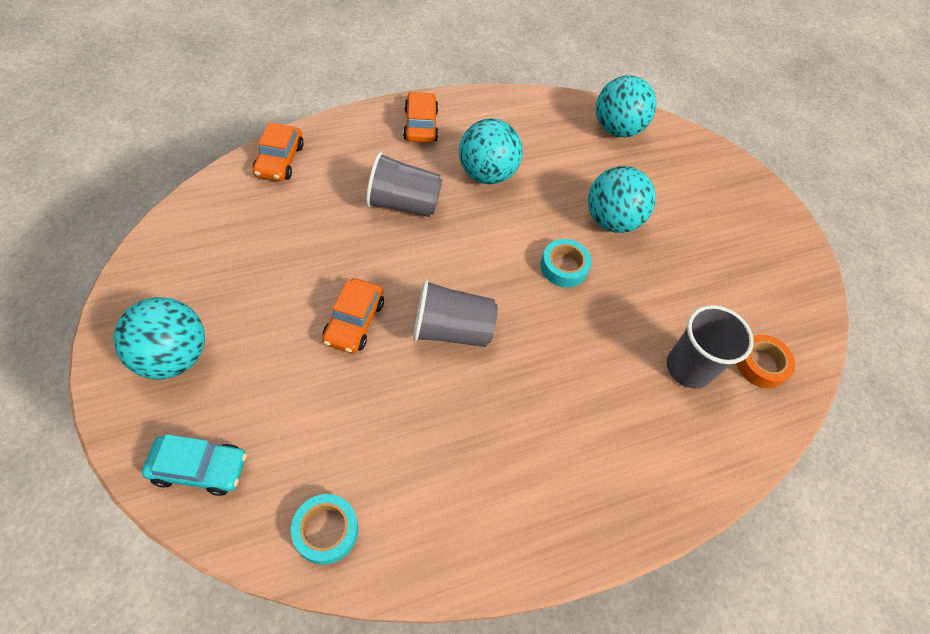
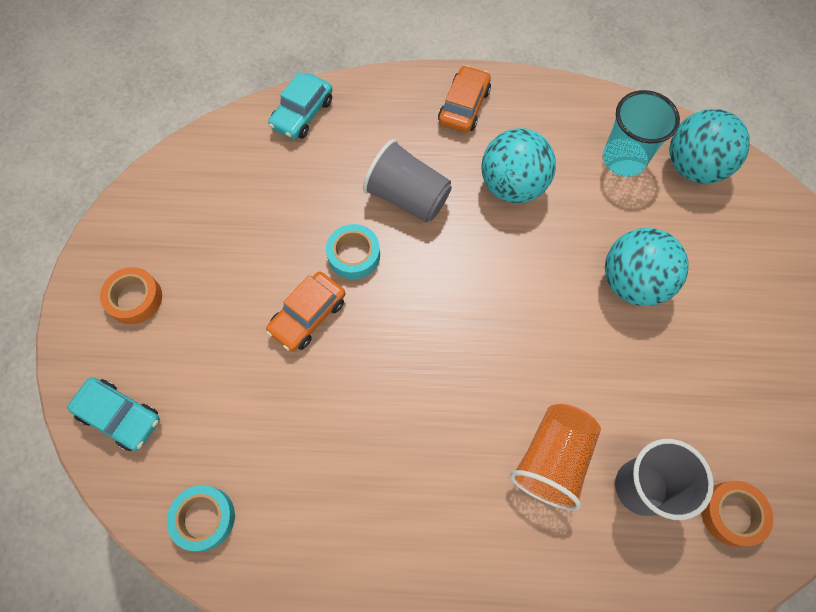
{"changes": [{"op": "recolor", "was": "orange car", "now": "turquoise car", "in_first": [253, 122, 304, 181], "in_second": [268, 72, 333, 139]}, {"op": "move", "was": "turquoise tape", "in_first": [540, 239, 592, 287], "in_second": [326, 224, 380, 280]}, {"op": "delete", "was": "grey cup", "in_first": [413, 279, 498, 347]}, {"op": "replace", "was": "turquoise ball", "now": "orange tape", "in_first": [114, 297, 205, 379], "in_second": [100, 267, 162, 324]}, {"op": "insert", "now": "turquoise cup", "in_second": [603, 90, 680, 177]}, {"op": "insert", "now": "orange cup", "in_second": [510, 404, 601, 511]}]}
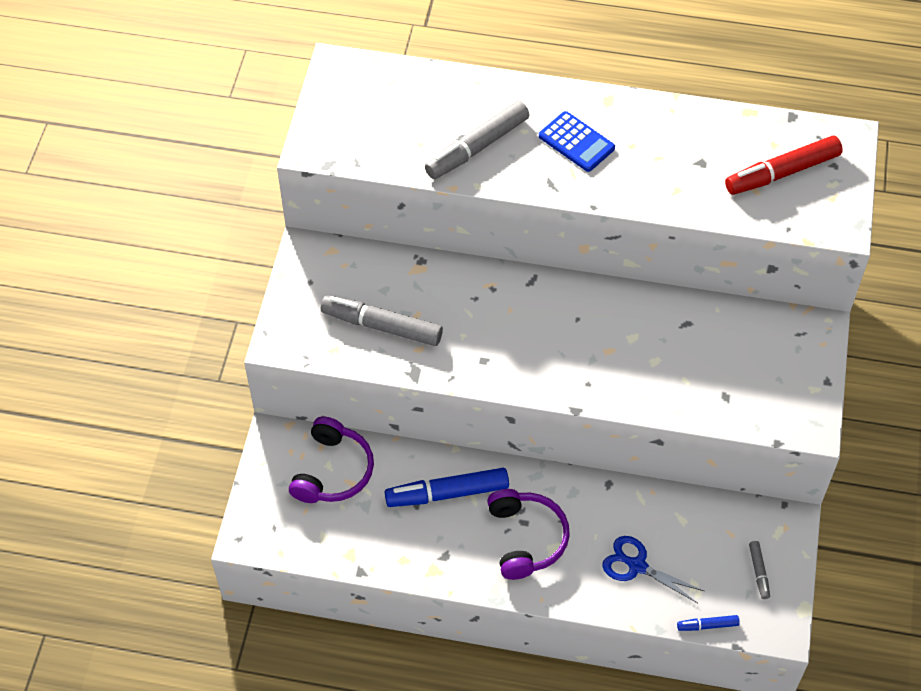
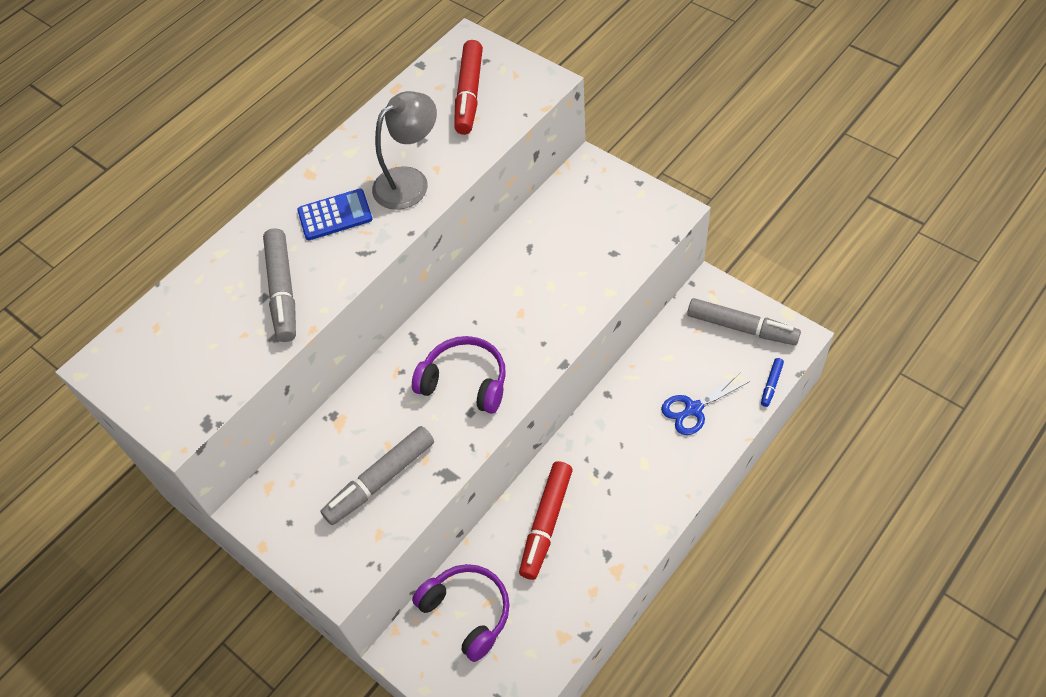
{"changes": [{"op": "recolor", "was": "blue marker", "now": "red marker", "in_first": [385, 468, 509, 507], "in_second": [519, 461, 573, 580]}, {"op": "move", "was": "purple headphones", "in_first": [487, 489, 570, 580], "in_second": [412, 336, 506, 414]}, {"op": "resize", "was": "grey marker", "in_first": [749, 541, 770, 599], "in_second": [687, 298, 801, 345], "ratio": 2.1}, {"op": "insert", "now": "grey lamp", "in_second": [372, 91, 437, 210]}]}
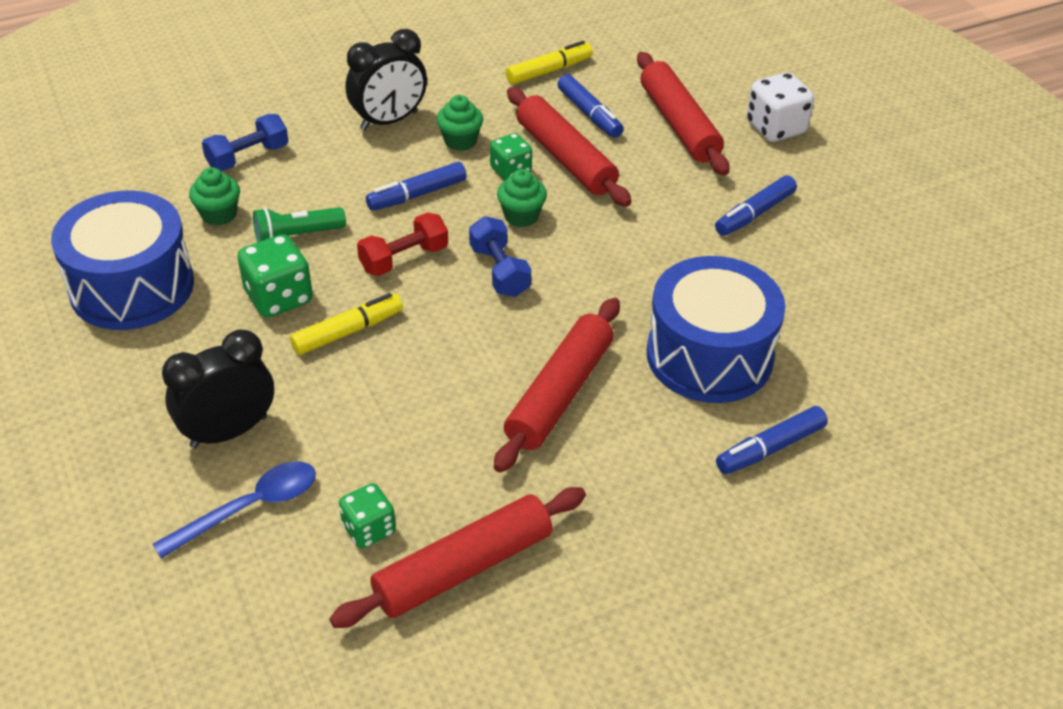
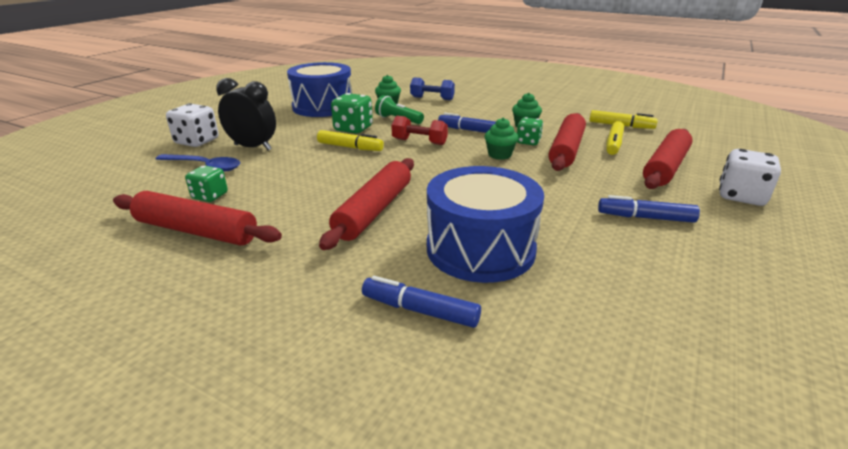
{"changes": [{"op": "delete", "was": "black clock", "in_first": [346, 29, 427, 130]}, {"op": "recolor", "was": "blue marker", "now": "yellow marker", "in_first": [558, 74, 624, 138], "in_second": [607, 121, 624, 155]}, {"op": "delete", "was": "blue dumbbell", "in_first": [469, 216, 531, 297]}, {"op": "rotate", "was": "red rolling pin", "in_first": [494, 298, 620, 473], "in_second": [319, 158, 414, 250], "clockwise": -60}, {"op": "insert", "now": "white dice", "in_second": [166, 103, 219, 147]}]}
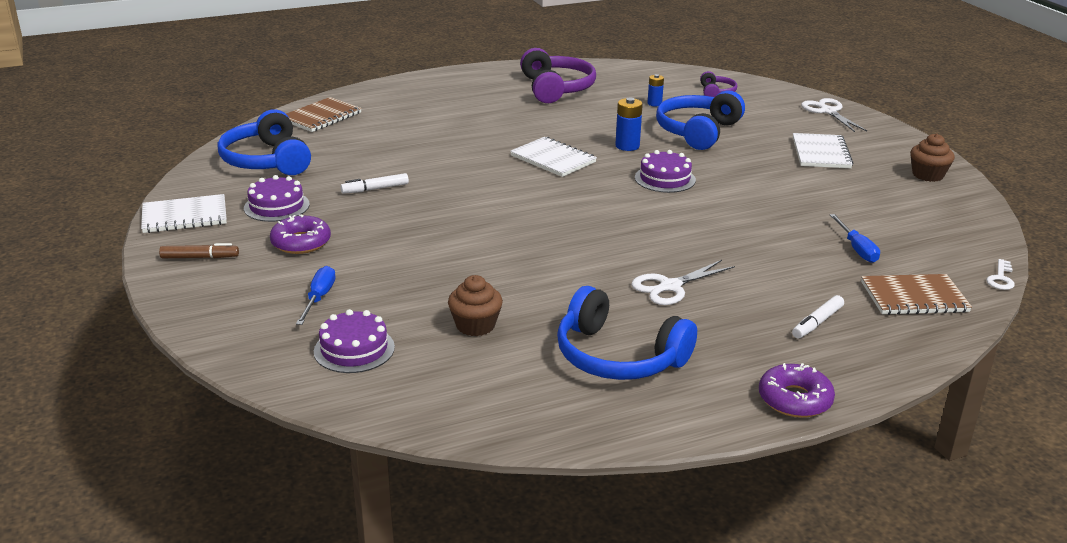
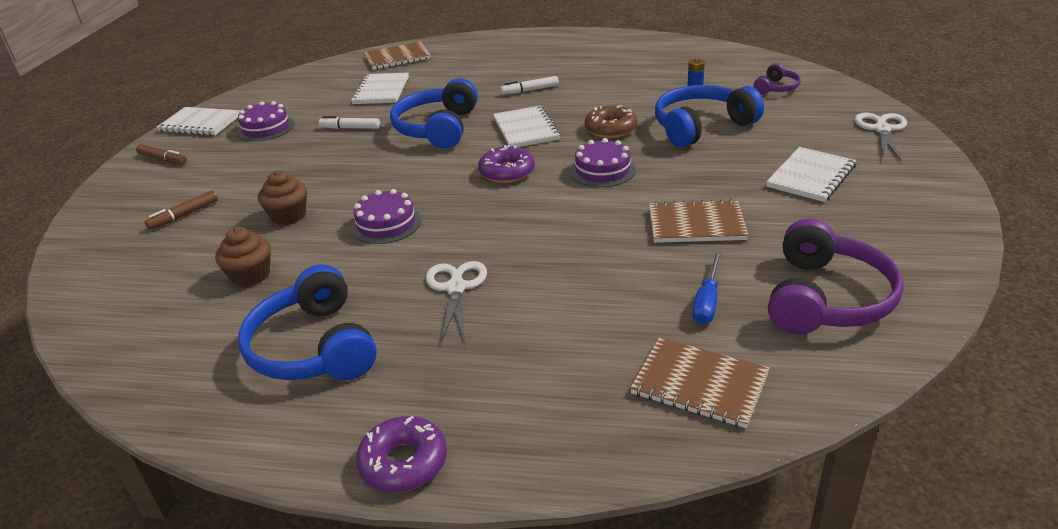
{"changes": [{"op": "move", "was": "purple headphones", "in_first": [520, 48, 596, 103], "in_second": [768, 218, 904, 335]}, {"op": "replace", "was": "blue battery", "now": "brown donut", "in_first": [615, 97, 643, 151], "in_second": [585, 105, 638, 138]}, {"op": "move", "was": "blue headphones", "in_first": [218, 109, 311, 175], "in_second": [390, 78, 478, 149]}, {"op": "move", "was": "brown cupcake", "in_first": [910, 133, 955, 182], "in_second": [258, 170, 307, 225]}, {"op": "move", "was": "purple donut", "in_first": [270, 214, 331, 254], "in_second": [478, 145, 535, 183]}, {"op": "delete", "was": "white key", "in_first": [987, 259, 1015, 290]}, {"op": "rotate", "was": "white scissors", "in_first": [631, 260, 735, 305], "in_second": [426, 261, 487, 342], "clockwise": 90}, {"op": "replace", "was": "blue screwdriver", "now": "brown marker", "in_first": [296, 266, 336, 325], "in_second": [145, 190, 218, 230]}, {"op": "move", "was": "white marker", "in_first": [792, 295, 844, 339], "in_second": [501, 76, 559, 95]}, {"op": "move", "was": "purple cake", "in_first": [314, 309, 395, 373], "in_second": [351, 189, 422, 244]}, {"op": "insert", "now": "white notebook", "in_second": [351, 73, 409, 104]}, {"op": "insert", "now": "brown notebook", "in_second": [649, 199, 748, 243]}]}
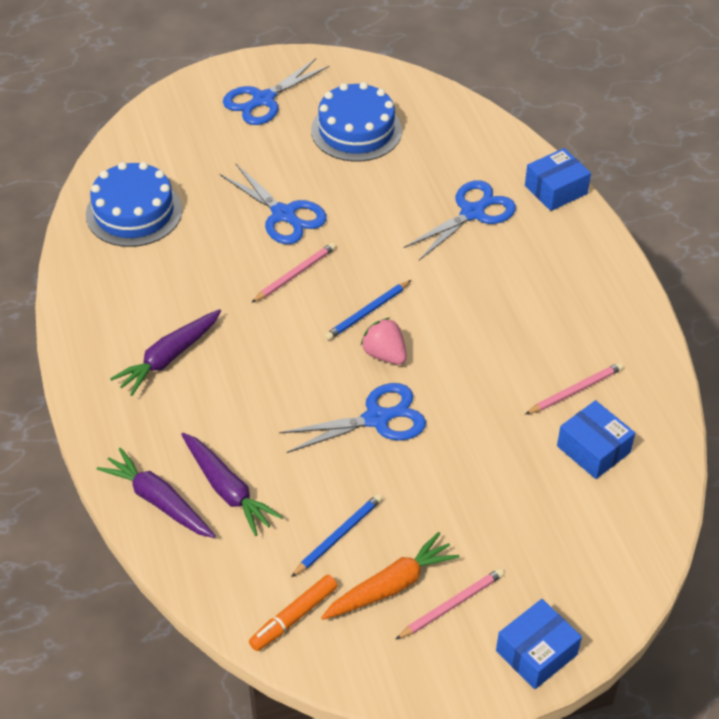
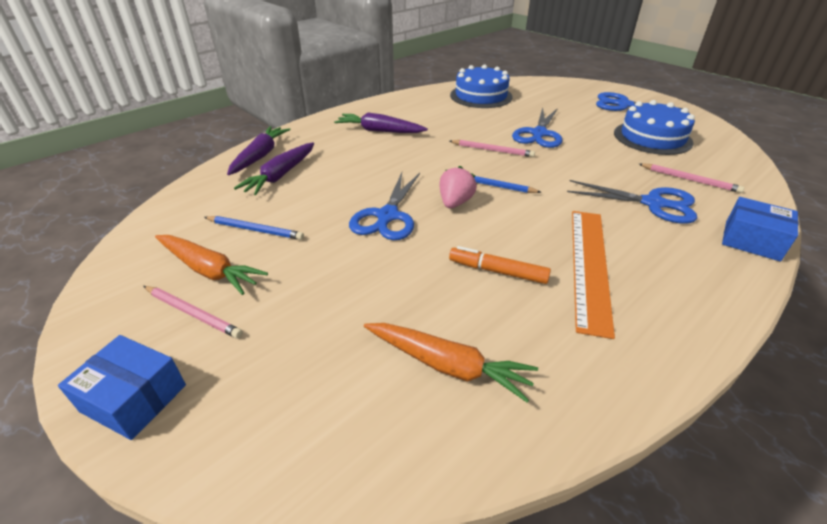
{"changes": [{"op": "move", "was": "pink pencil", "in_first": [525, 362, 624, 414], "in_second": [639, 163, 745, 193]}, {"op": "rotate", "was": "blue scissors", "in_first": [279, 383, 426, 453], "in_second": [349, 173, 420, 240], "clockwise": 60}, {"op": "replace", "was": "blue box", "now": "orange carrot", "in_first": [557, 400, 635, 479], "in_second": [364, 323, 538, 402]}, {"op": "move", "was": "orange marker", "in_first": [249, 575, 338, 651], "in_second": [449, 246, 551, 284]}, {"op": "insert", "now": "orange ruler", "in_second": [572, 211, 615, 339]}]}
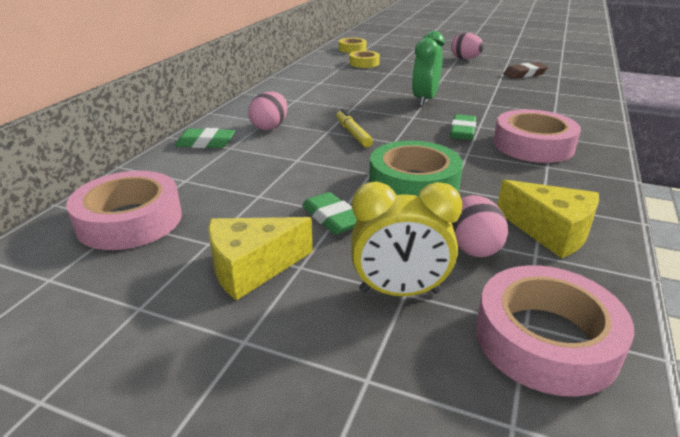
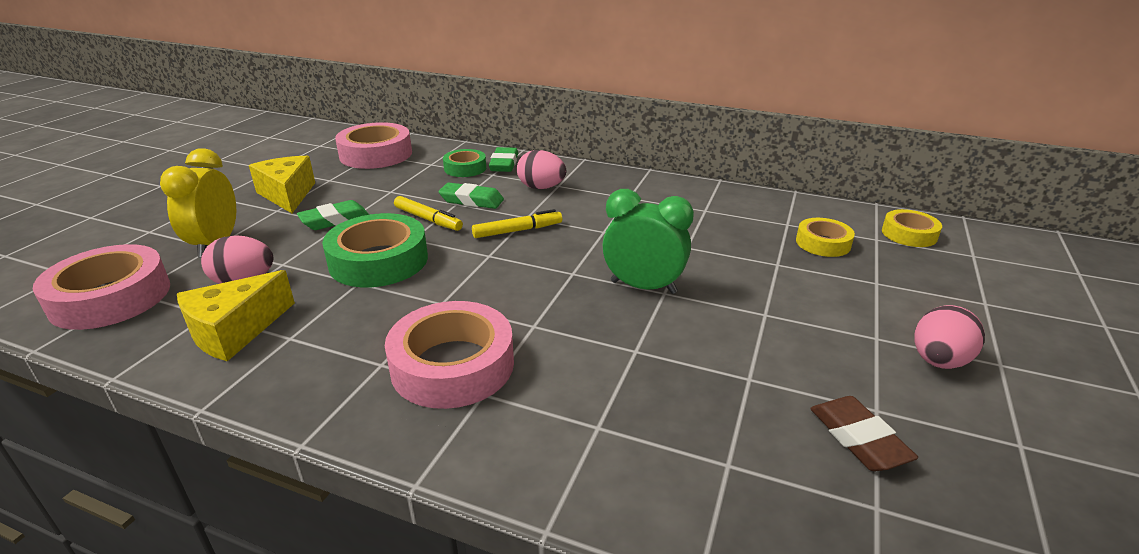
{"changes": [{"op": "move", "was": "green eraser", "in_first": [450, 114, 476, 140], "in_second": [438, 183, 504, 209]}, {"op": "insert", "now": "green tape", "in_second": [443, 149, 486, 177]}, {"op": "insert", "now": "yellow marker", "in_second": [394, 196, 463, 231]}]}
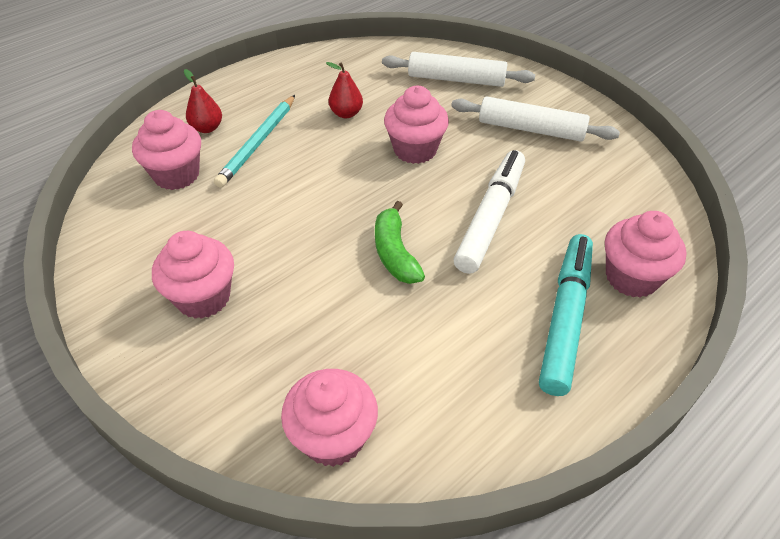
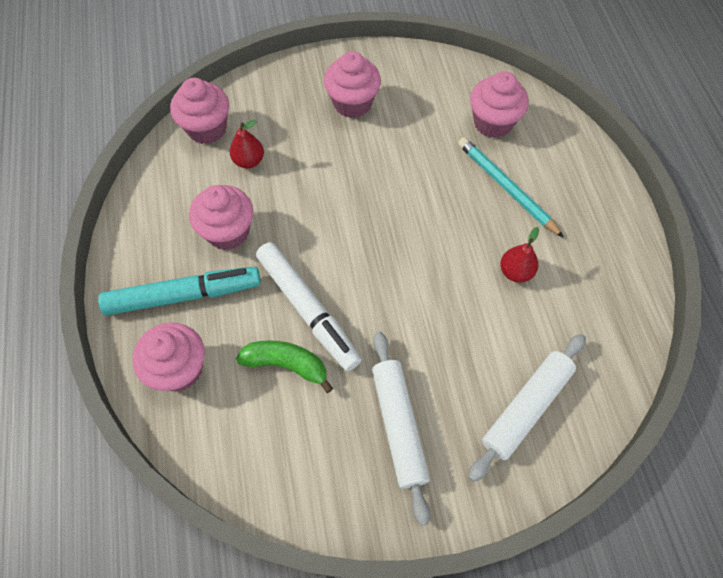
{"changes": [{"op": "move", "was": "red pear", "in_first": [184, 69, 222, 133], "in_second": [230, 120, 264, 169]}, {"op": "move", "was": "pink cupcake", "in_first": [384, 86, 449, 164], "in_second": [189, 185, 253, 250]}, {"op": "rotate", "was": "white rolling pin", "in_first": [451, 96, 620, 142], "in_second": [372, 331, 430, 526], "clockwise": -60}, {"op": "move", "was": "green banana", "in_first": [375, 201, 425, 284], "in_second": [236, 340, 333, 393]}, {"op": "rotate", "was": "turquoise marker", "in_first": [539, 234, 593, 396], "in_second": [98, 267, 261, 315], "clockwise": -60}]}
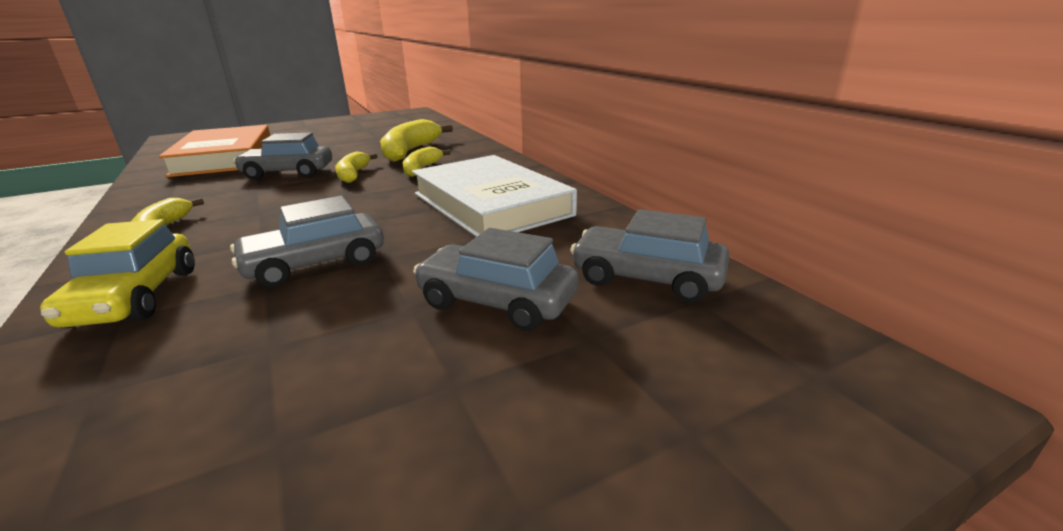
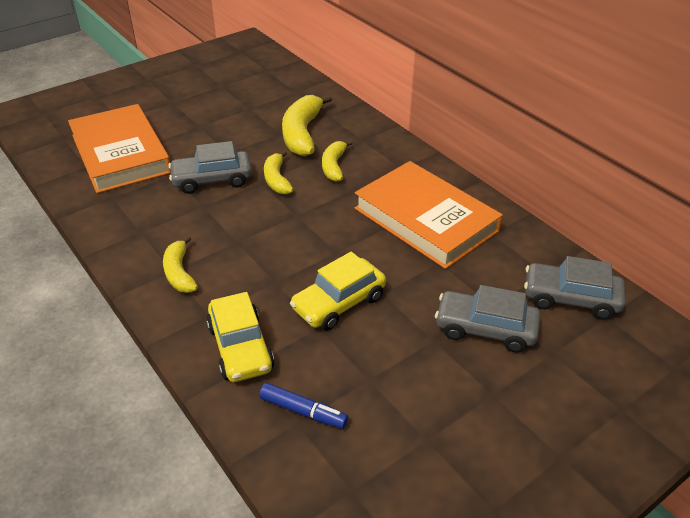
{"changes": [{"op": "recolor", "was": "white book", "now": "orange book", "in_first": [412, 155, 577, 237], "in_second": [355, 161, 503, 269]}, {"op": "recolor", "was": "grey car", "now": "yellow car", "in_first": [230, 196, 384, 287], "in_second": [290, 252, 386, 330]}, {"op": "insert", "now": "blue marker", "in_second": [259, 383, 348, 429]}]}
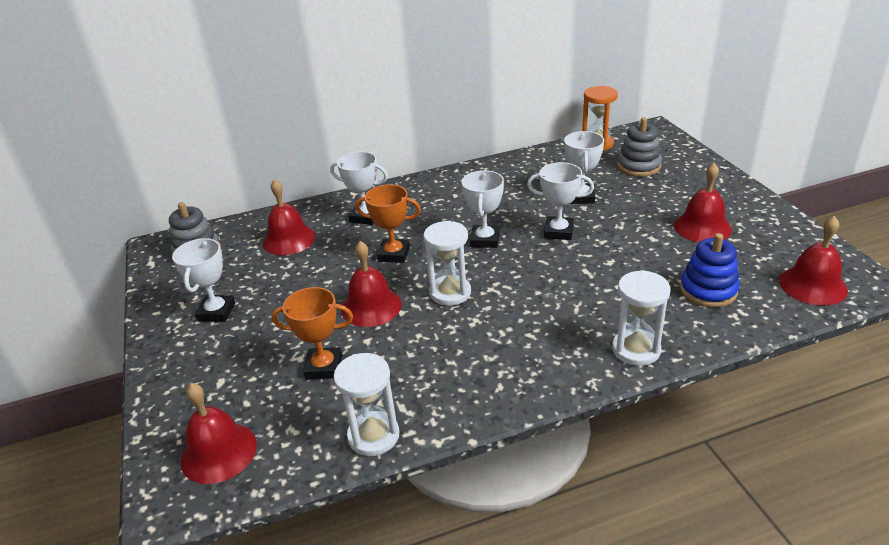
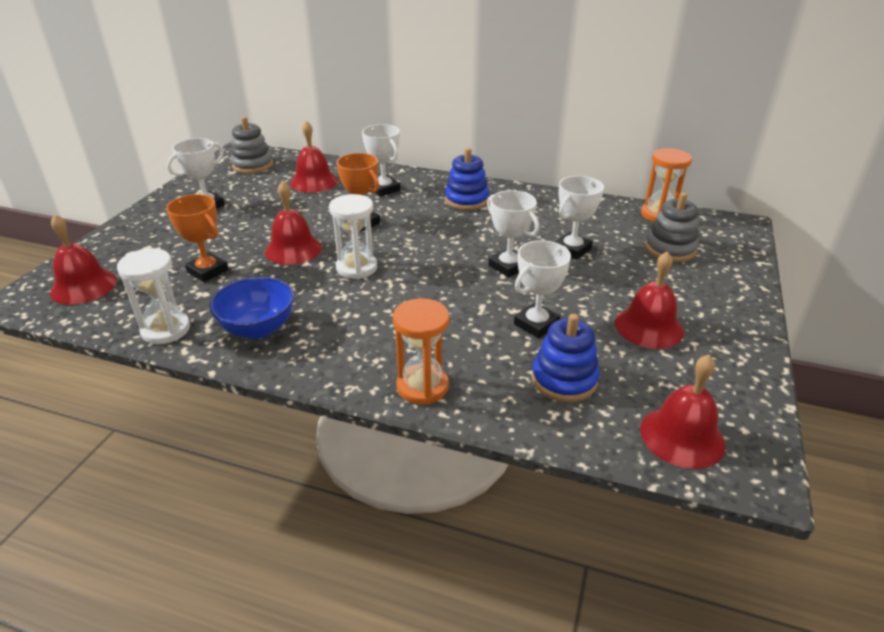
{"changes": [{"op": "move", "was": "white trophy", "in_first": [461, 170, 504, 248], "in_second": [514, 240, 571, 338]}, {"op": "recolor", "was": "white hourglass", "now": "orange hourglass", "in_first": [612, 270, 671, 366], "in_second": [393, 298, 449, 405]}, {"op": "insert", "now": "blue stacking toy", "in_second": [445, 148, 489, 210]}, {"op": "insert", "now": "blue bowl", "in_second": [209, 277, 294, 339]}]}
